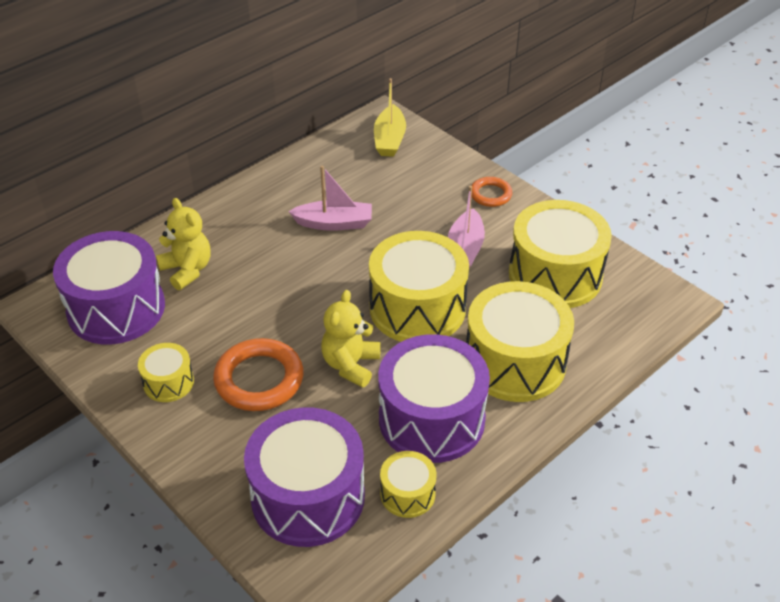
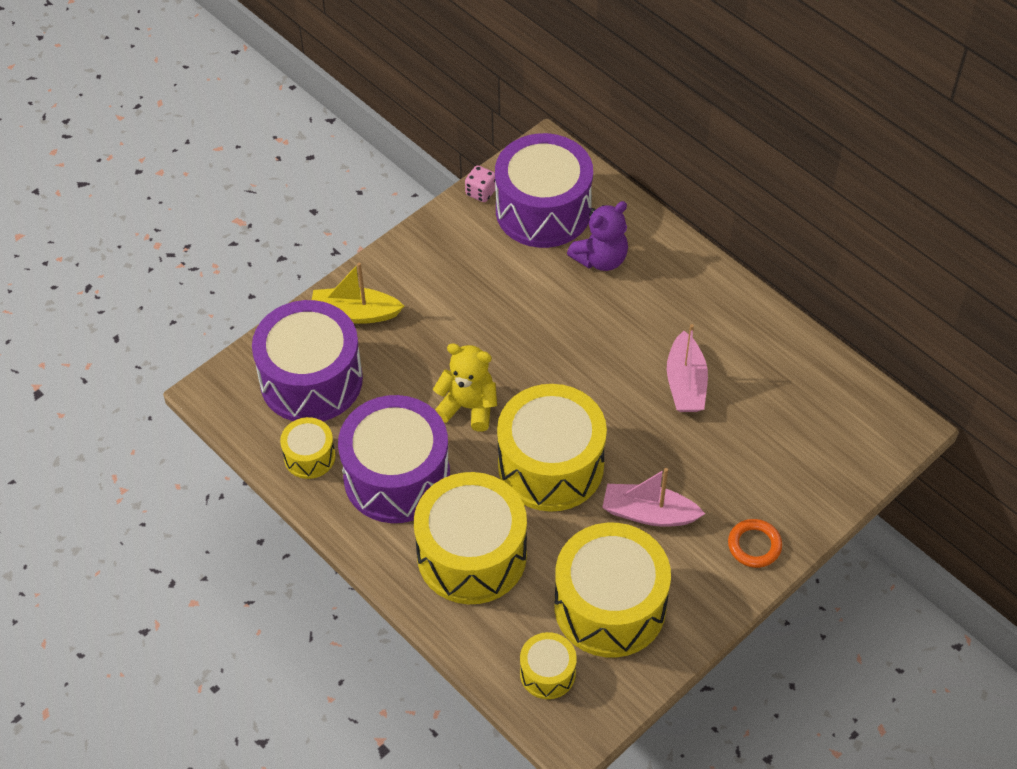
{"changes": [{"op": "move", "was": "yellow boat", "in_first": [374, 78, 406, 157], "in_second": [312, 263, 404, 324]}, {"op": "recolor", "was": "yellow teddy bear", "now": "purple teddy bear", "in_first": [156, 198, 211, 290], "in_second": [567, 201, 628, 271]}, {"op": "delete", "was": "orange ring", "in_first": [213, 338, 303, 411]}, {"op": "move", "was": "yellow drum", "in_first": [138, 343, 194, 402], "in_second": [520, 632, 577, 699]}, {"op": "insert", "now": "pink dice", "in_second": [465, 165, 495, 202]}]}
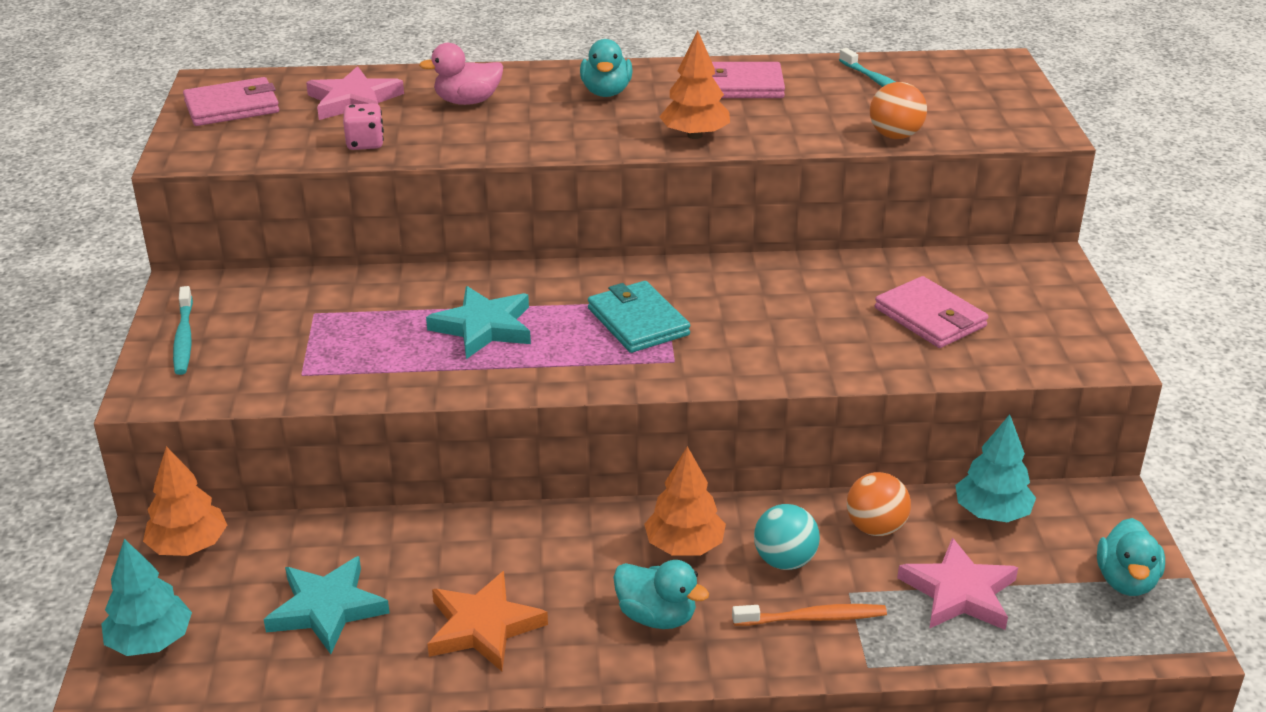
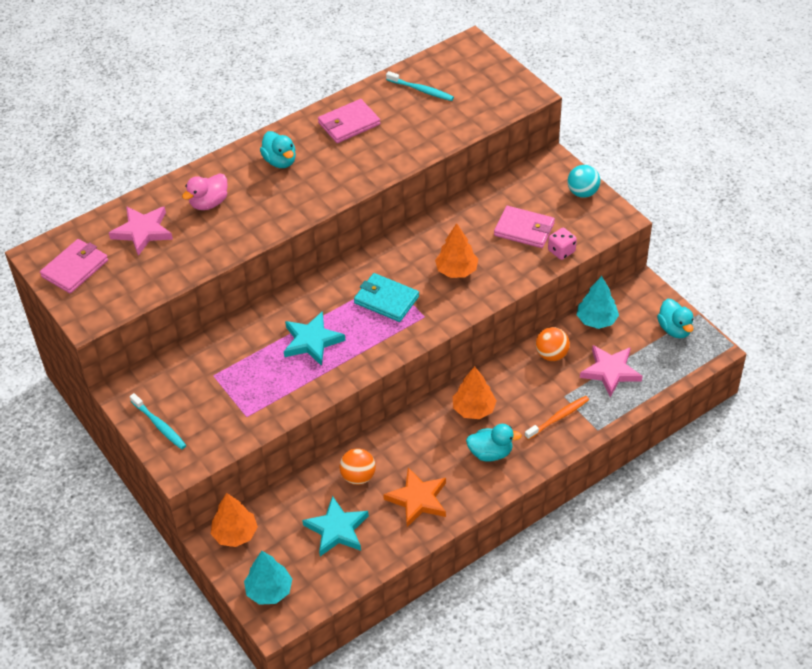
{"changes": [{"op": "move", "was": "orange tree", "in_first": [659, 31, 730, 139], "in_second": [435, 223, 478, 278]}, {"op": "move", "was": "orange ball", "in_first": [870, 82, 927, 139], "in_second": [339, 448, 376, 485]}, {"op": "move", "was": "pink dice", "in_first": [343, 103, 384, 150], "in_second": [548, 228, 577, 260]}, {"op": "move", "was": "turquoise ball", "in_first": [754, 504, 820, 570], "in_second": [568, 165, 600, 198]}]}
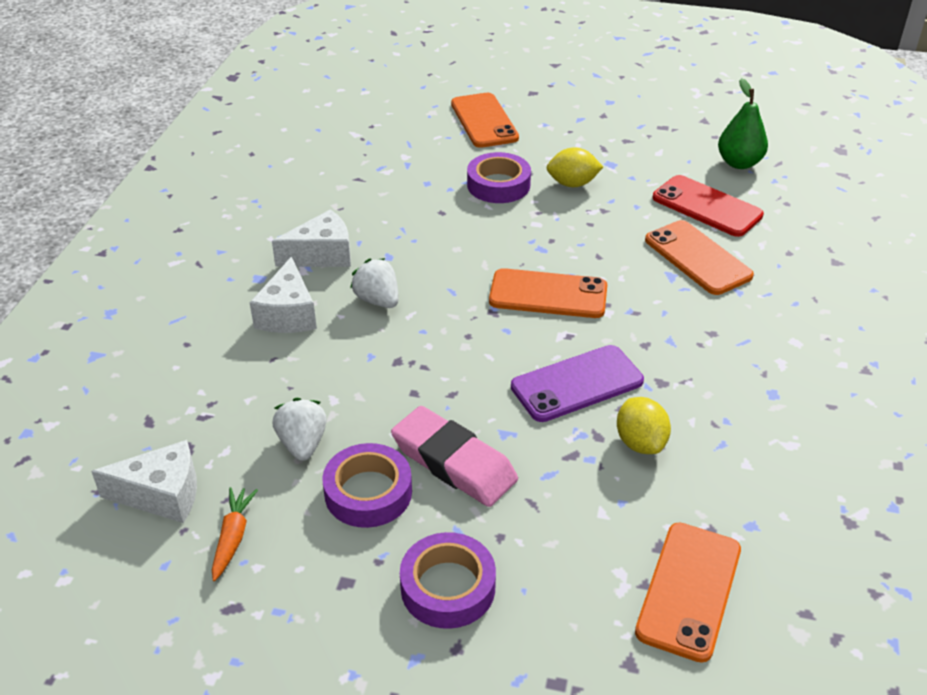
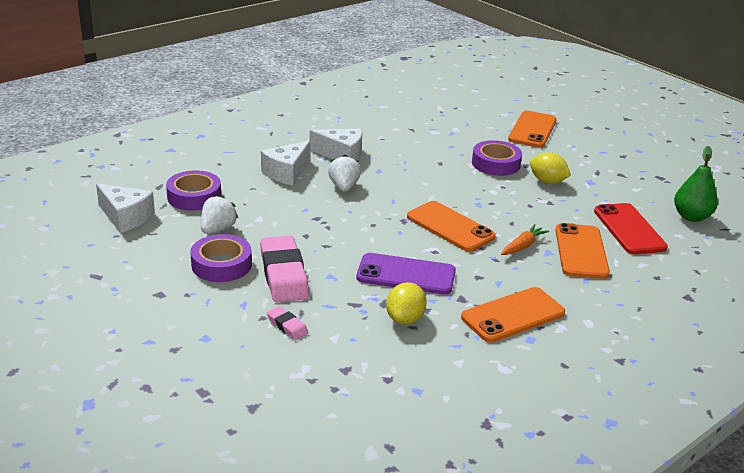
{"changes": [{"op": "move", "was": "orange carrot", "in_first": [212, 487, 258, 581], "in_second": [501, 224, 549, 255]}, {"op": "move", "was": "orange phone", "in_first": [635, 523, 741, 663], "in_second": [461, 287, 565, 343]}, {"op": "move", "was": "purple tape", "in_first": [400, 532, 496, 629], "in_second": [166, 170, 221, 211]}, {"op": "insert", "now": "pink eraser", "in_second": [267, 306, 309, 340]}]}
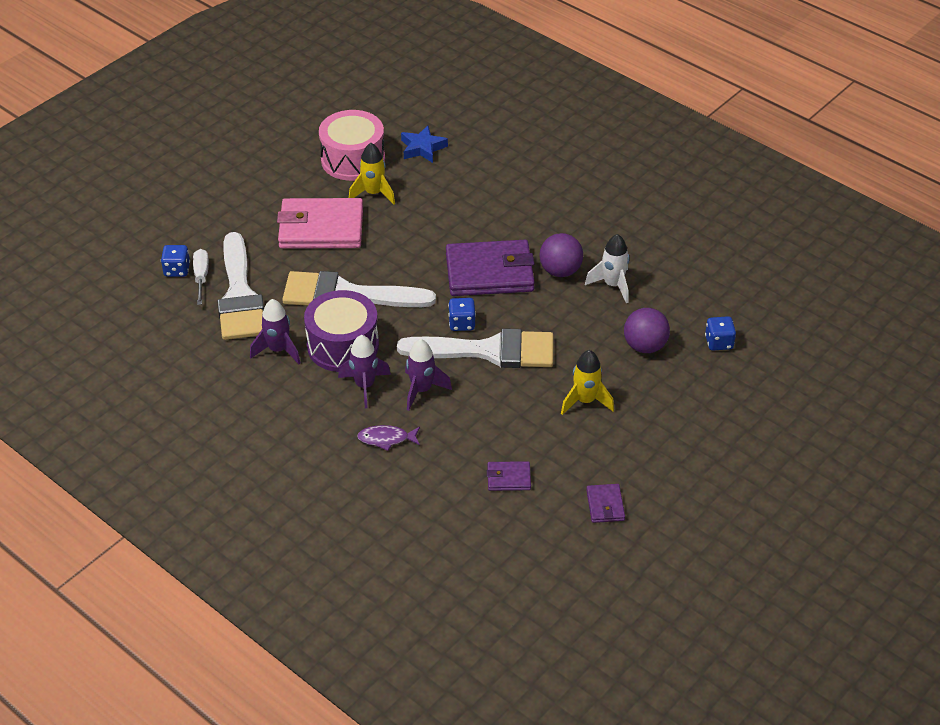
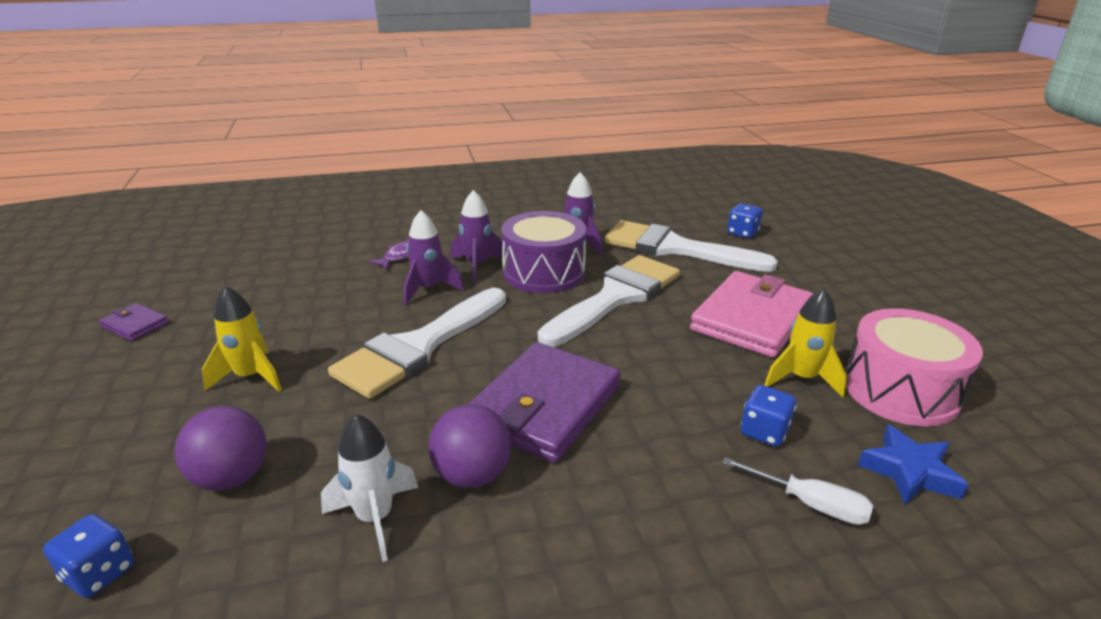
{"changes": [{"op": "move", "was": "white screwdriver", "in_first": [193, 249, 209, 305], "in_second": [722, 457, 873, 525]}, {"op": "move", "was": "blue dice", "in_first": [448, 298, 476, 331], "in_second": [741, 385, 796, 447]}, {"op": "delete", "was": "purple wallet", "in_first": [487, 461, 531, 491]}]}
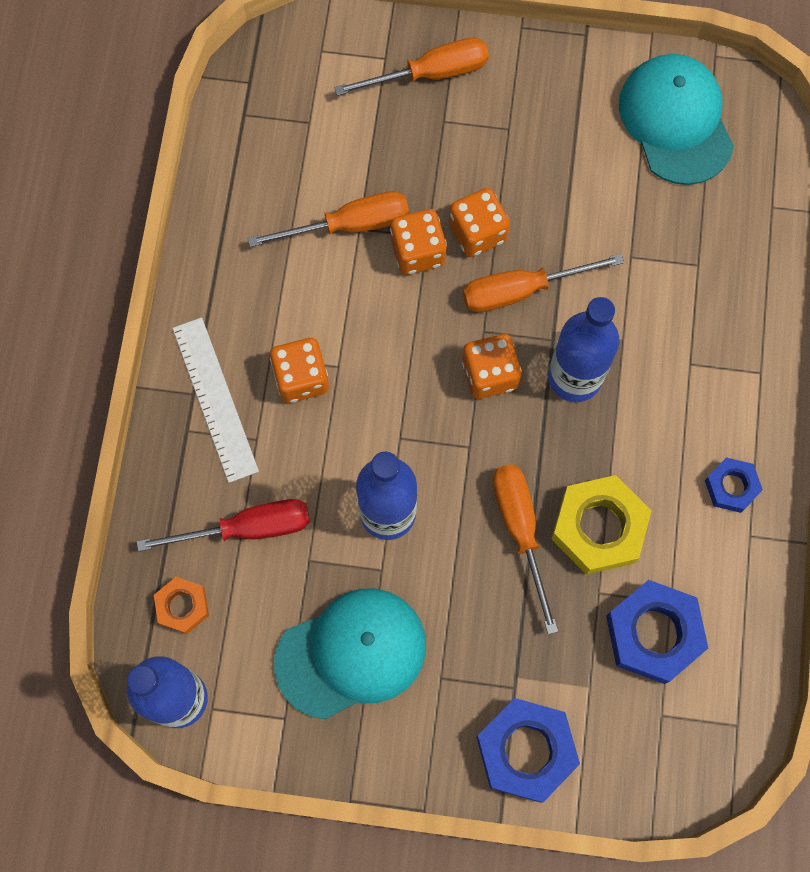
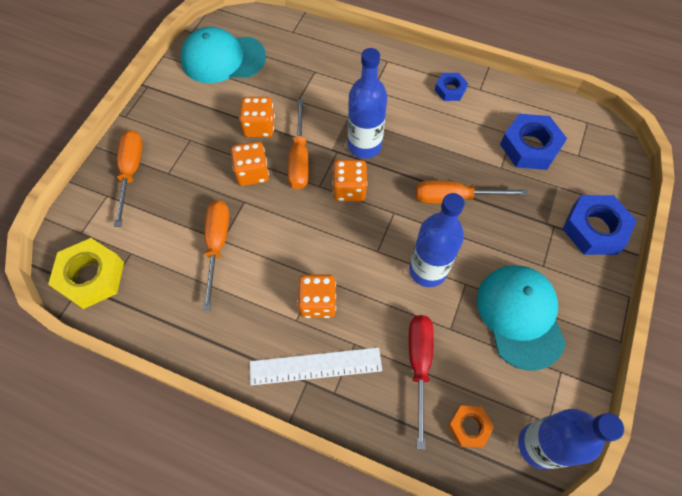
{"changes": [{"op": "move", "was": "orange dice", "in_first": [390, 209, 447, 275], "in_second": [239, 97, 275, 137]}, {"op": "move", "was": "yellow nut", "in_first": [551, 475, 651, 575], "in_second": [48, 238, 124, 309]}]}
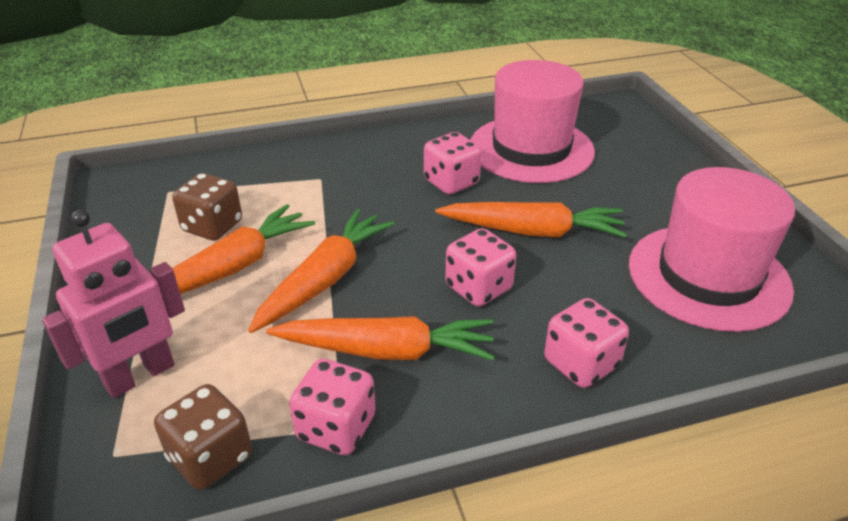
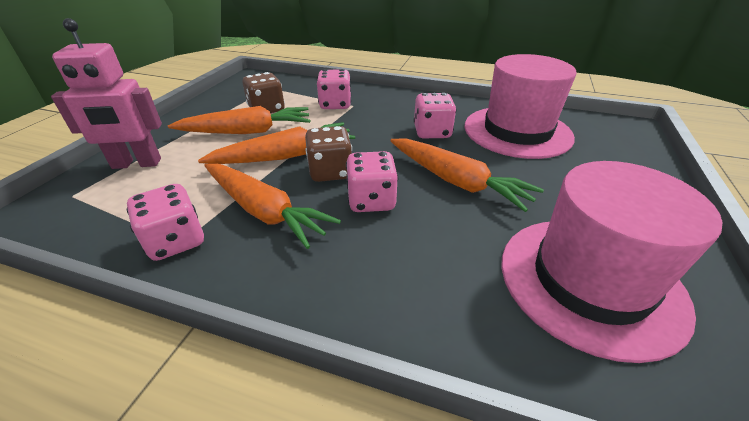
{"changes": [{"op": "move", "was": "pink dice", "in_first": [544, 298, 629, 388], "in_second": [317, 69, 351, 109]}, {"op": "move", "was": "brown dice", "in_first": [154, 384, 252, 490], "in_second": [305, 126, 352, 182]}]}
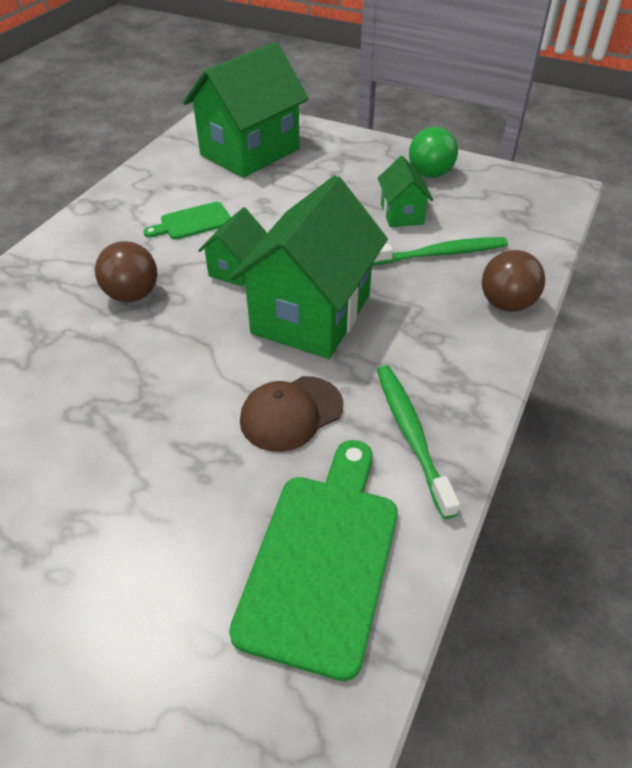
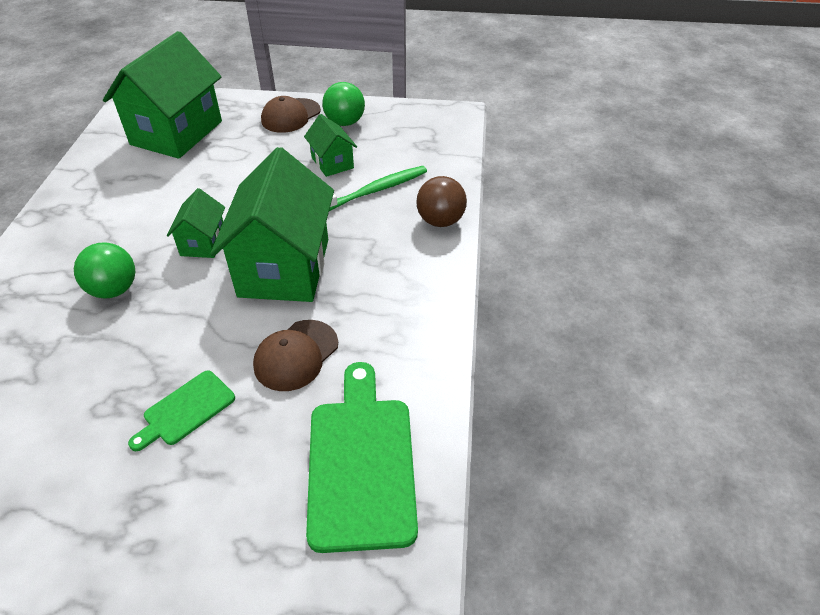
{"changes": [{"op": "move", "was": "green cutting board", "in_first": [144, 202, 231, 240], "in_second": [128, 370, 235, 451]}, {"op": "recolor", "was": "brown ball", "now": "green ball", "in_first": [95, 241, 157, 302], "in_second": [74, 242, 135, 299]}, {"op": "delete", "was": "green toothbrush", "in_first": [377, 365, 460, 519]}, {"op": "insert", "now": "brown cap", "in_second": [261, 96, 321, 133]}]}
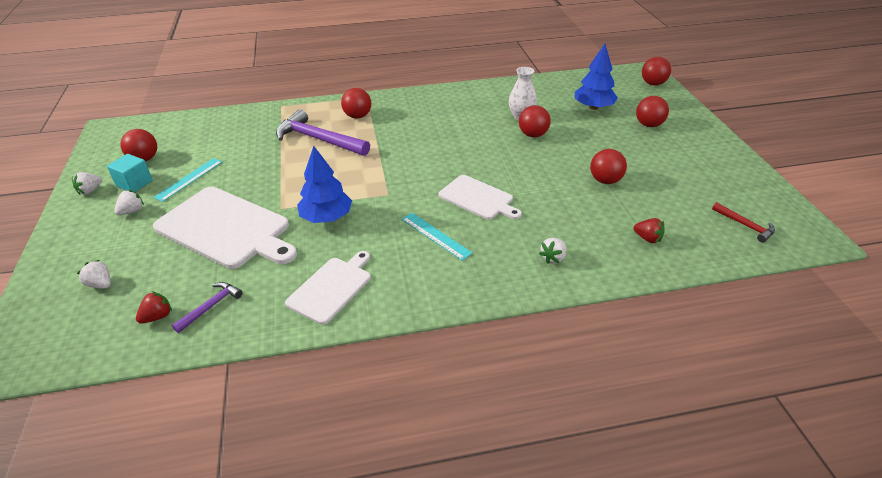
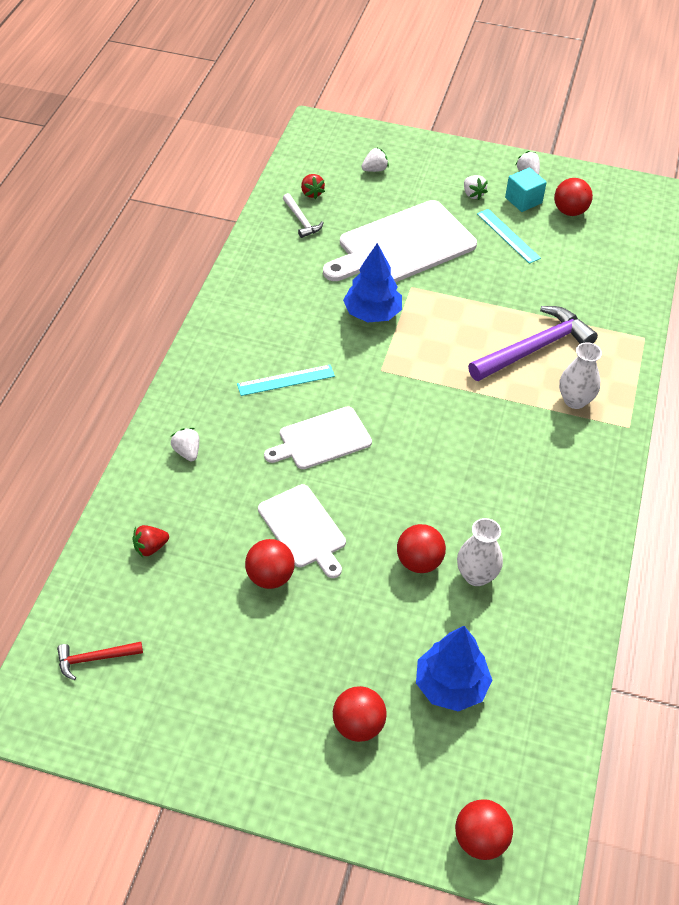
{"changes": [{"op": "replace", "was": "red ball", "now": "white vase", "in_first": [341, 88, 371, 119], "in_second": [559, 342, 602, 409]}, {"op": "move", "was": "white cutting board", "in_first": [285, 251, 371, 325], "in_second": [258, 484, 346, 578]}, {"op": "recolor", "was": "purple hammer", "now": "white hammer", "in_first": [172, 282, 243, 333], "in_second": [283, 193, 324, 238]}]}
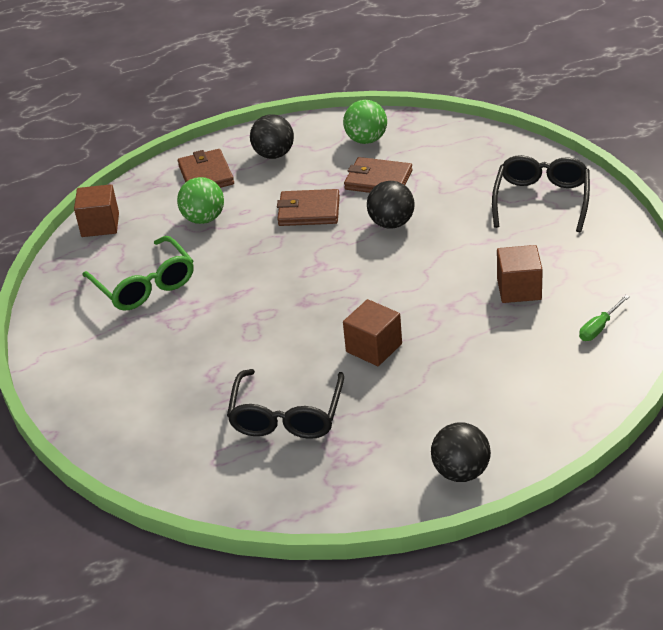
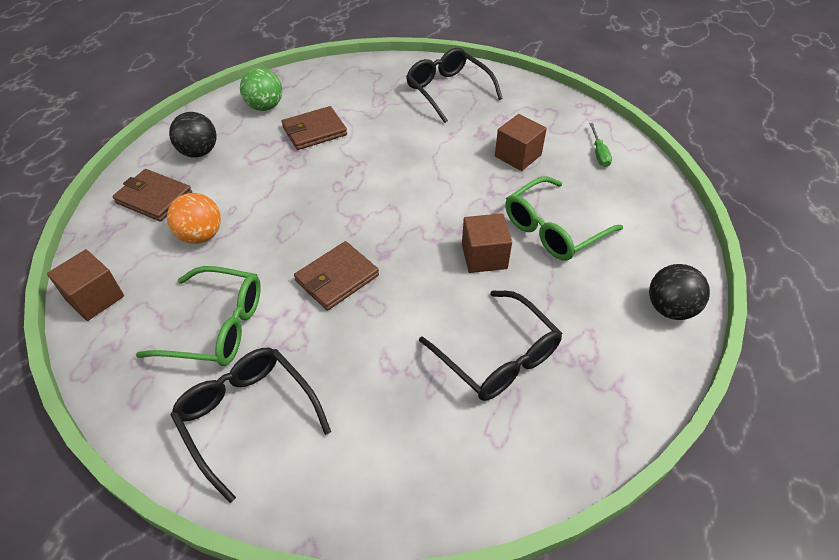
{"changes": [{"op": "recolor", "was": "green ball", "now": "orange ball", "in_first": [177, 177, 224, 224], "in_second": [167, 193, 221, 244]}, {"op": "delete", "was": "black ball", "in_first": [367, 181, 415, 229]}, {"op": "move", "was": "brown wallet", "in_first": [277, 189, 340, 226], "in_second": [294, 241, 379, 311]}, {"op": "insert", "now": "green glasses", "in_second": [505, 176, 623, 261]}, {"op": "insert", "now": "black glasses", "in_second": [171, 348, 331, 503]}]}
